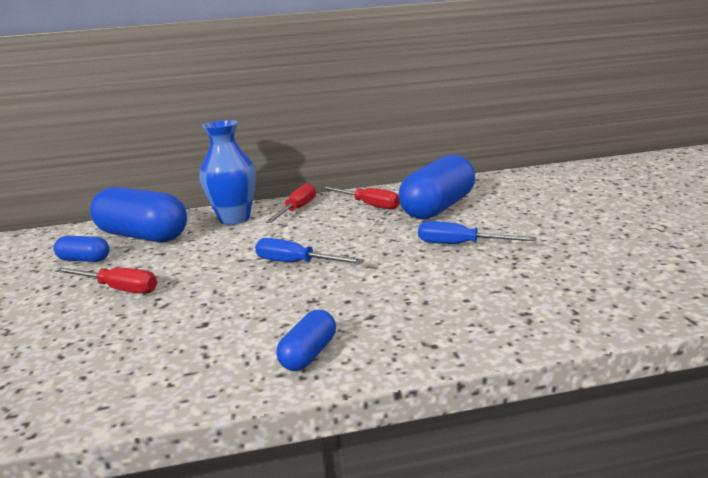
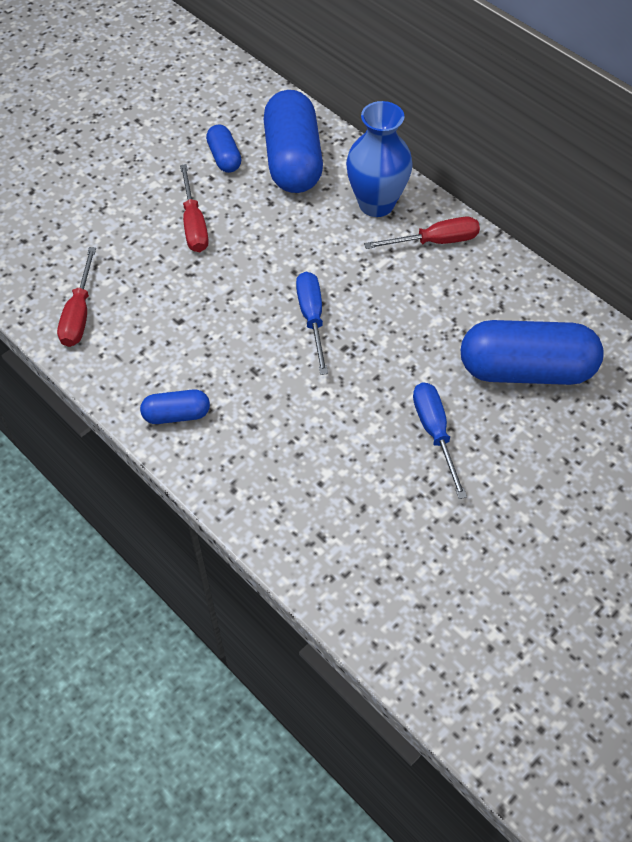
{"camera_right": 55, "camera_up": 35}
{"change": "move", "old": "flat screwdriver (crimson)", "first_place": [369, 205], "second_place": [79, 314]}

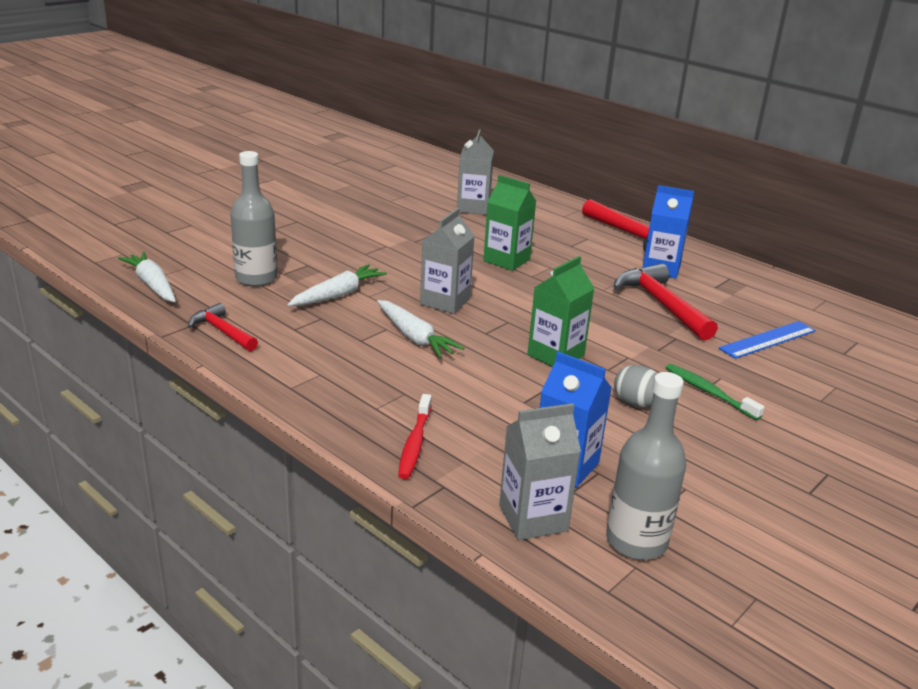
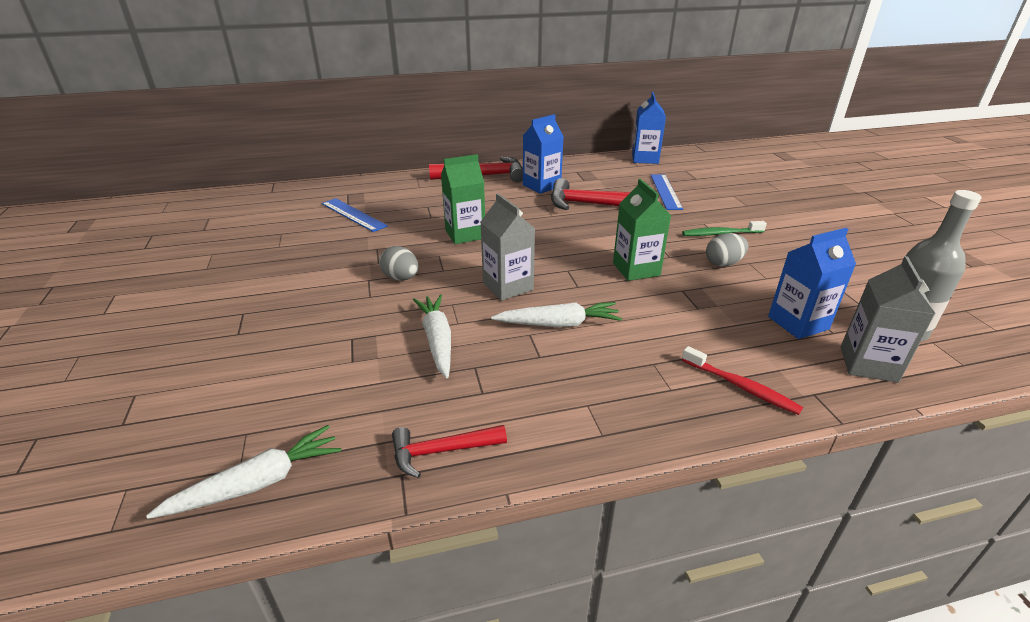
{"camera_right": -55, "camera_up": 5}
{"change": "rotate", "old": "toy carrot (snow-white)", "first_place": [152, 285], "second_place": [258, 483], "degrees": 150}
{"change": "replace", "old": "milk carton (grey)", "new": "ruler (cobalt)", "first_place": [473, 208], "second_place": [353, 214]}
{"change": "insert", "new": "egg (grey)", "second_place": [401, 278]}
{"change": "insert", "new": "milk carton (cobalt)", "second_place": [645, 159]}
{"change": "delete", "old": "bottle (grey)", "first_place": [256, 278]}

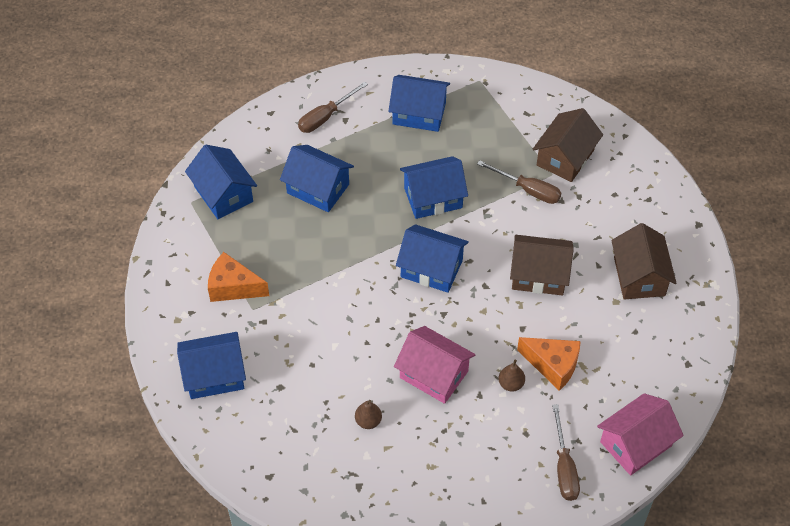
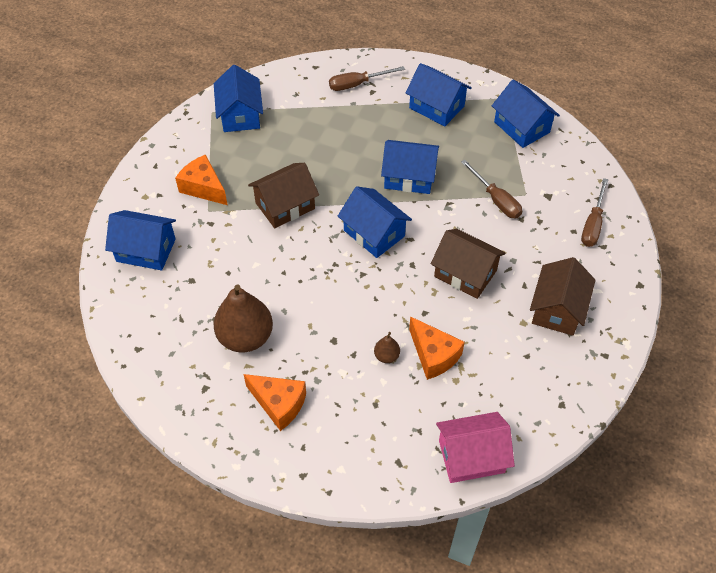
{"camera_right": 25, "camera_up": 0}
{"change": "resize", "old": "toy pear (brown)", "first_place": [368, 421], "second_place": [245, 337], "factor": 2.24}
{"change": "insert", "new": "cheese (bright orange)", "second_place": [279, 404]}
{"change": "move", "old": "cottage (brown)", "first_place": [565, 158], "second_place": [285, 206]}
{"change": "move", "old": "cottage (cobalt)", "first_place": [318, 188], "second_place": [522, 127]}
{"change": "move", "old": "flat screwdriver (brown)", "first_place": [564, 467], "second_place": [592, 224]}
{"change": "delete", "old": "cottage (pink)", "first_place": [434, 374]}

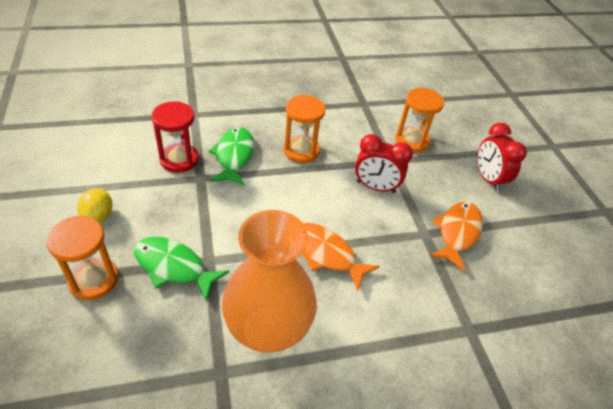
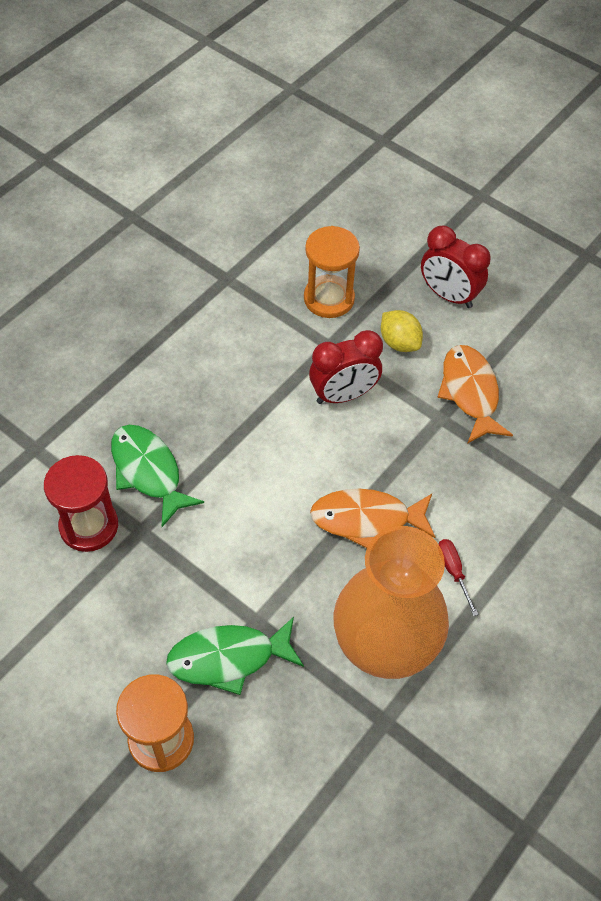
{"camera_right": -35, "camera_up": 10}
{"change": "move", "old": "toy lemon (golden)", "first_place": [98, 216], "second_place": [399, 342]}
{"change": "insert", "new": "flat screwdriver (crimson)", "second_place": [453, 572]}
{"change": "delete", "old": "hourglass (bright orange)", "first_place": [301, 151]}

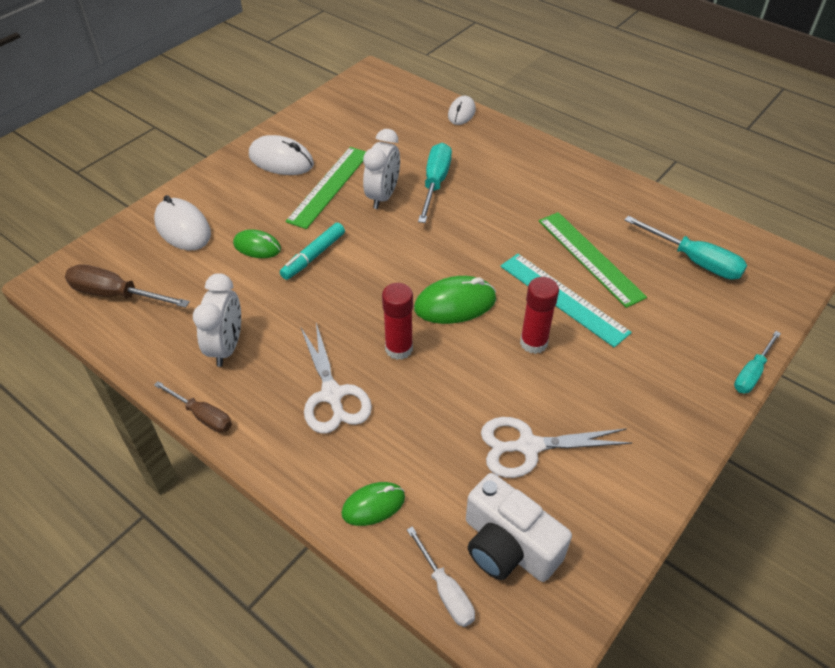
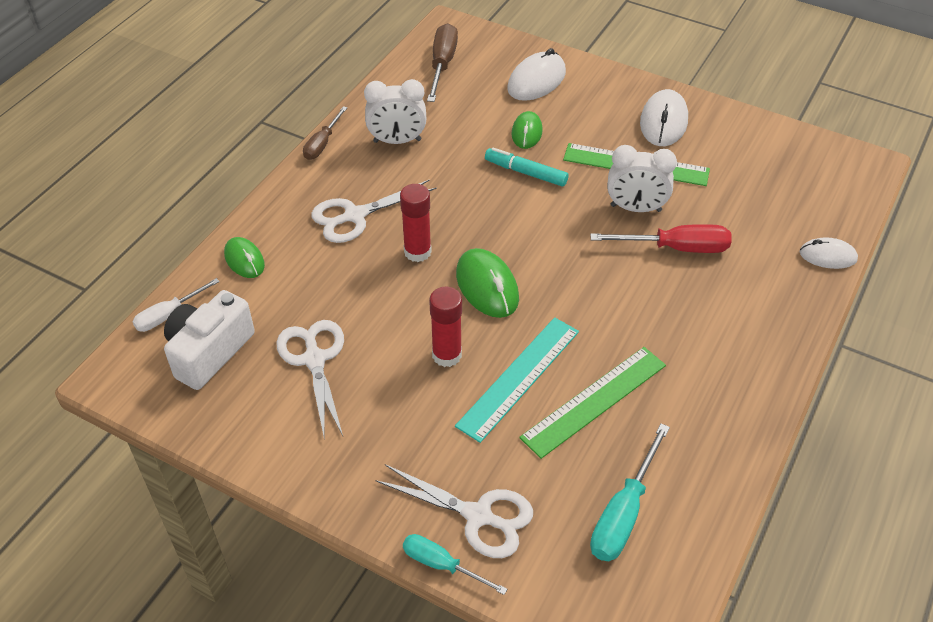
{"camera_right": 80, "camera_up": 0}
{"change": "insert", "new": "scissors (snow-white)", "second_place": [479, 516]}
{"change": "recolor", "old": "flat screwdriver (turquoise)", "new": "flat screwdriver (crimson)", "first_place": [435, 183], "second_place": [676, 248]}

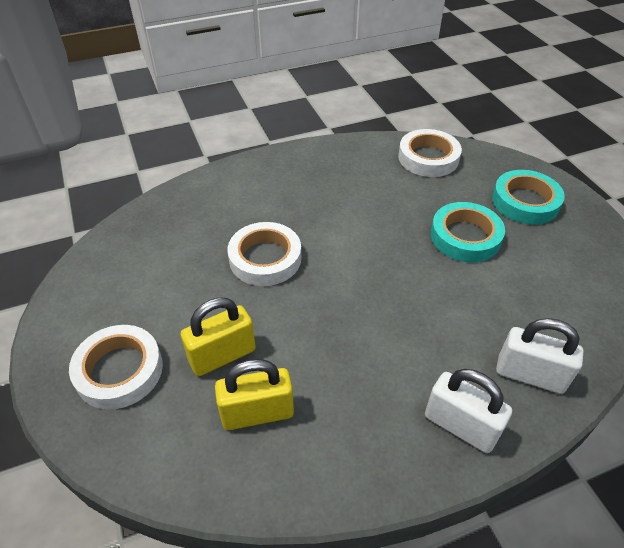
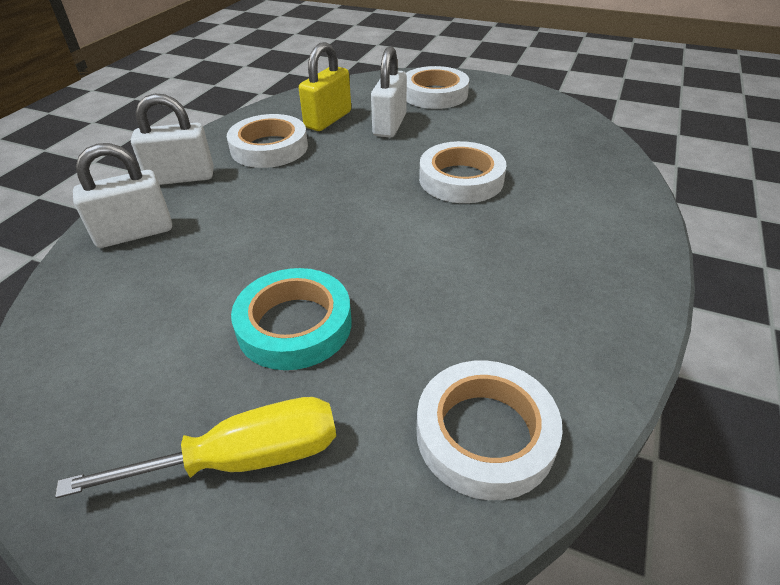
{"camera_right": 135, "camera_up": -5}
{"change": "replace", "old": "sticky tape (turquoise)", "new": "flat screwdriver (golden)", "first_place": [525, 202], "second_place": [244, 459]}
{"change": "insert", "new": "sticky tape (snow-white)", "second_place": [269, 147]}
{"change": "recolor", "old": "padlock (golden)", "new": "padlock (snow-white)", "first_place": [222, 355], "second_place": [389, 125]}

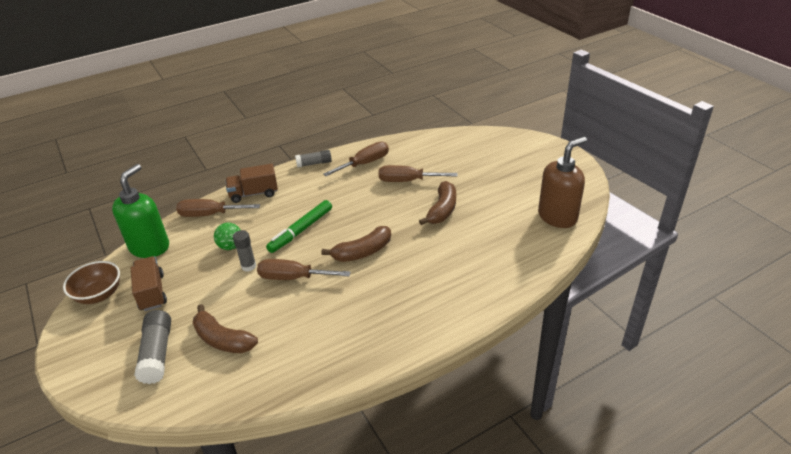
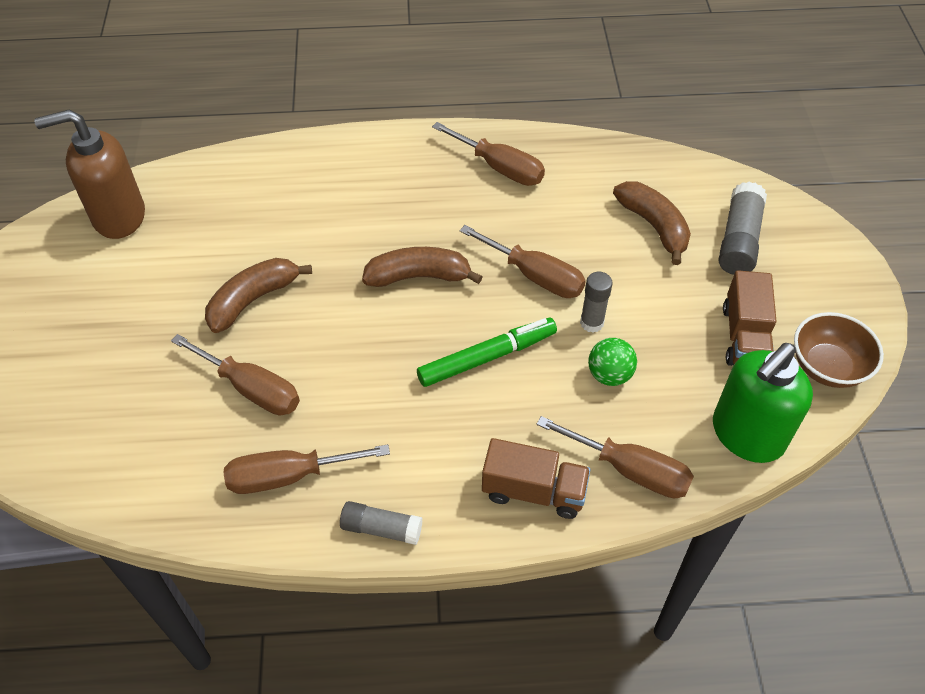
{"camera_right": -155, "camera_up": 15}
{"change": "insert", "new": "flat screwdriver (brown)", "second_place": [500, 168]}

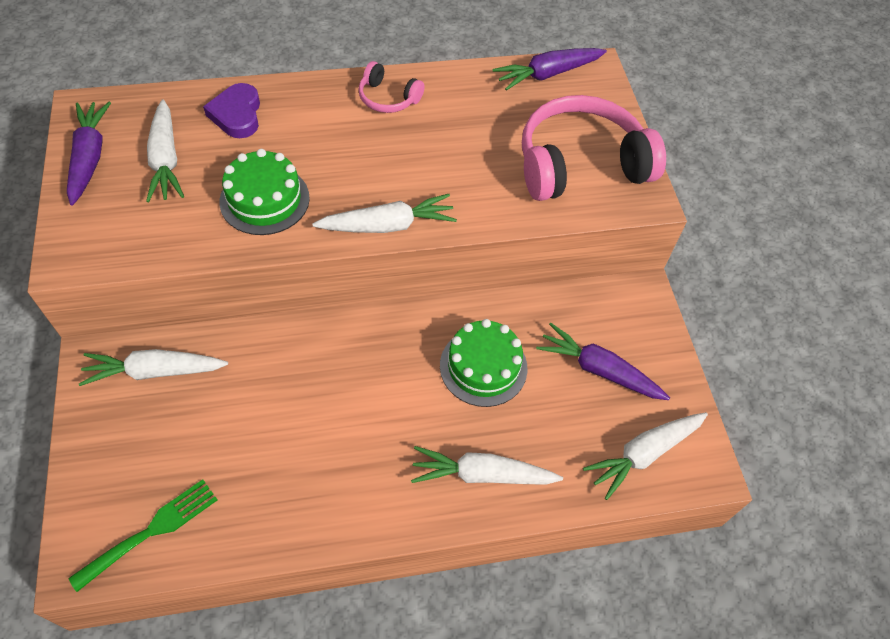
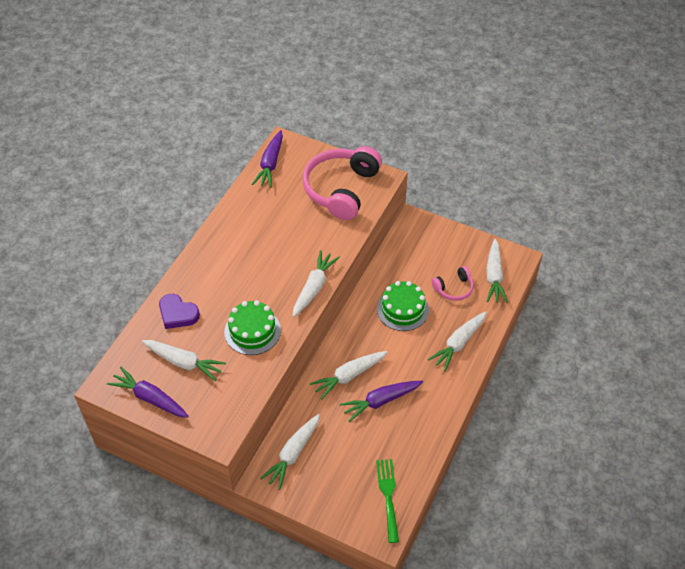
{"camera_right": -50, "camera_up": -5}
{"change": "insert", "new": "toy carrot (snow-white)", "second_place": [349, 376]}
{"change": "move", "old": "toy carrot (purple)", "first_place": [599, 370], "second_place": [381, 401]}
{"change": "move", "old": "headset (pink)", "first_place": [388, 98], "second_place": [454, 288]}

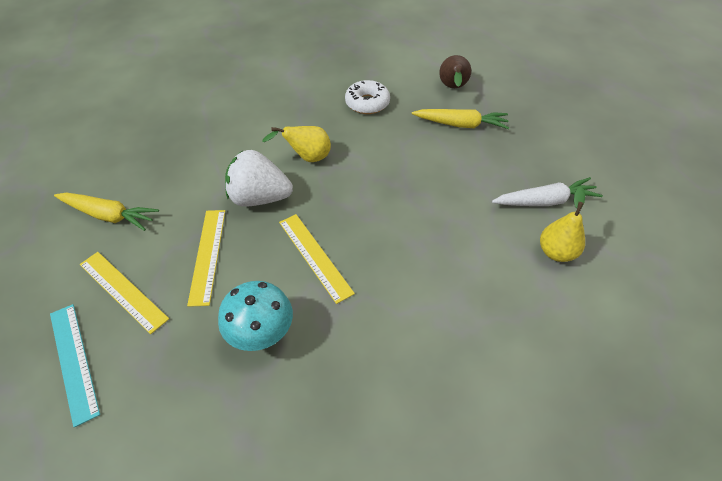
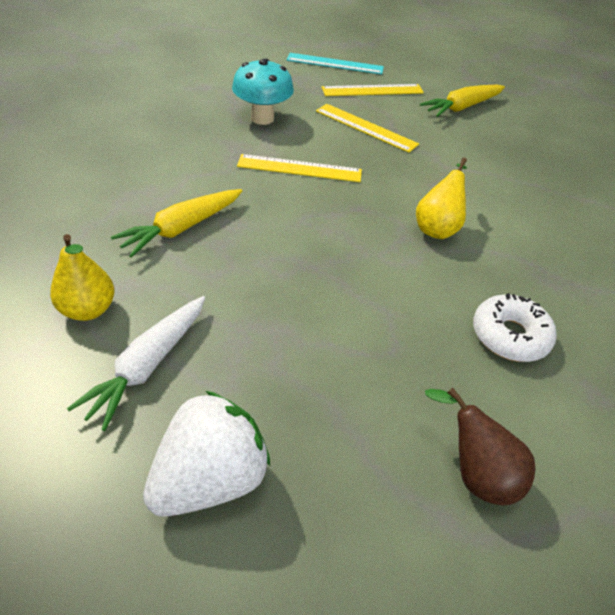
{"camera_right": 125, "camera_up": -5}
{"change": "move", "old": "toy carrot (golden)", "first_place": [461, 125], "second_place": [181, 228]}
{"change": "move", "old": "berry (snow-white)", "first_place": [259, 198], "second_place": [210, 479]}

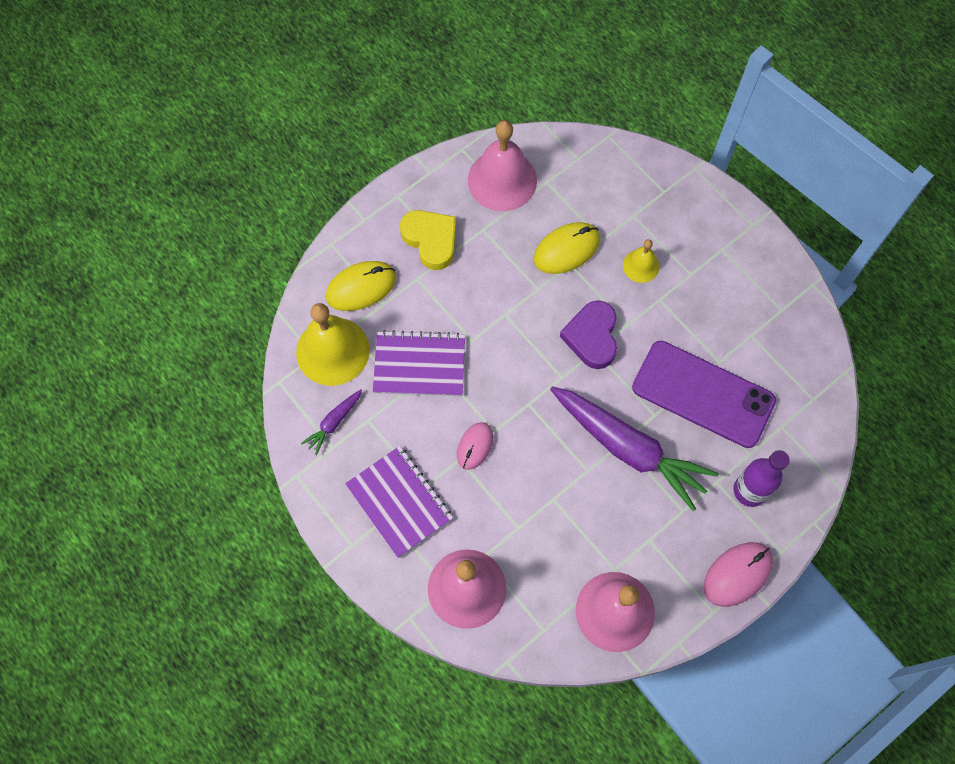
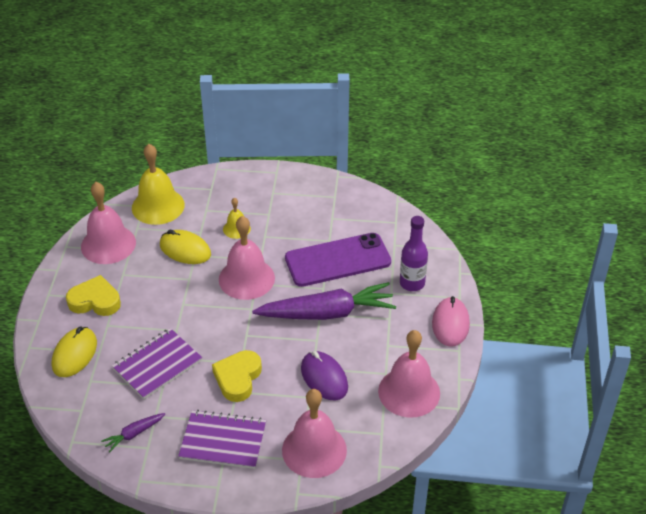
{"camera_right": -45, "camera_up": -25}
{"change": "rotate", "old": "toy carrot (purple)", "first_place": [334, 422], "second_place": [134, 434], "degrees": 60}
{"change": "move", "old": "bell (golden)", "first_place": [332, 351], "second_place": [158, 206]}
{"change": "rotate", "old": "computer mouse (golden)", "first_place": [566, 249], "second_place": [185, 250], "degrees": -75}
{"change": "replace", "old": "computer mouse (pink)", "new": "heart shape (golden)", "first_place": [475, 446], "second_place": [238, 378]}
{"change": "replace", "old": "heart shape (purple)", "new": "bell (pink)", "first_place": [592, 337], "second_place": [246, 278]}
{"change": "insert", "new": "computer mouse (purple)", "second_place": [324, 378]}

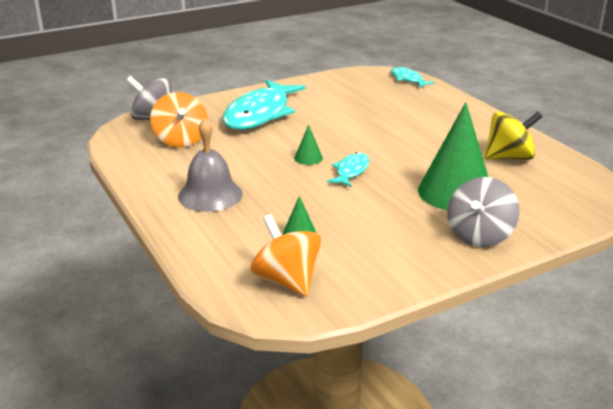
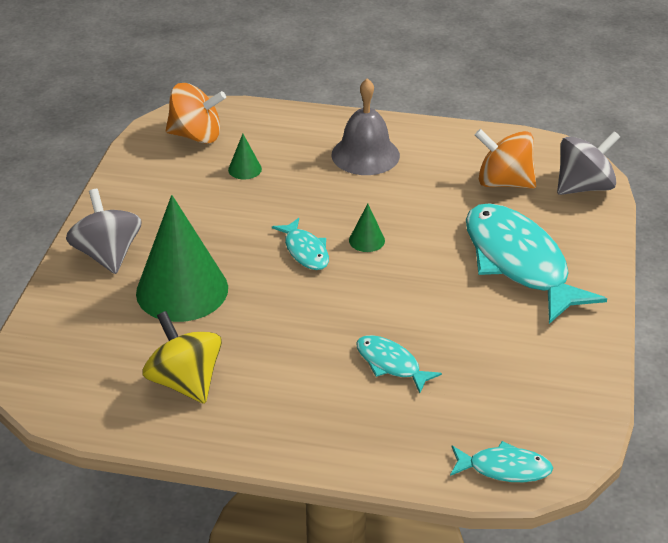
{"camera_right": 130, "camera_up": 10}
{"change": "rotate", "old": "spinning top (golden)", "first_place": [509, 157], "second_place": [185, 382], "degrees": 120}
{"change": "insert", "new": "toy fish (turquoise)", "second_place": [391, 364]}

